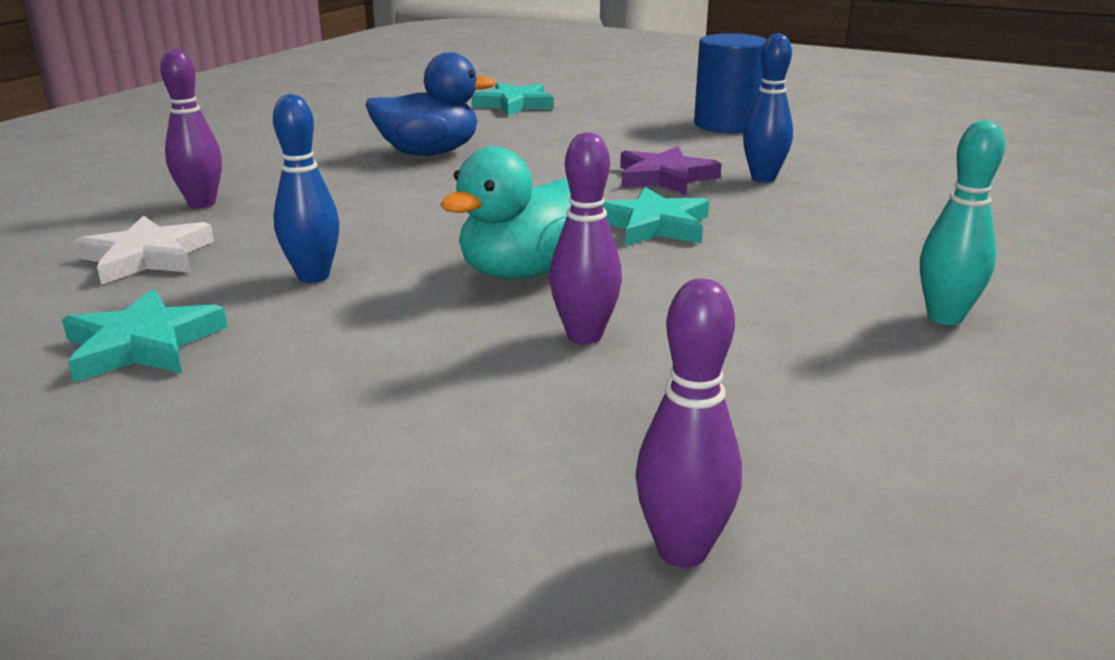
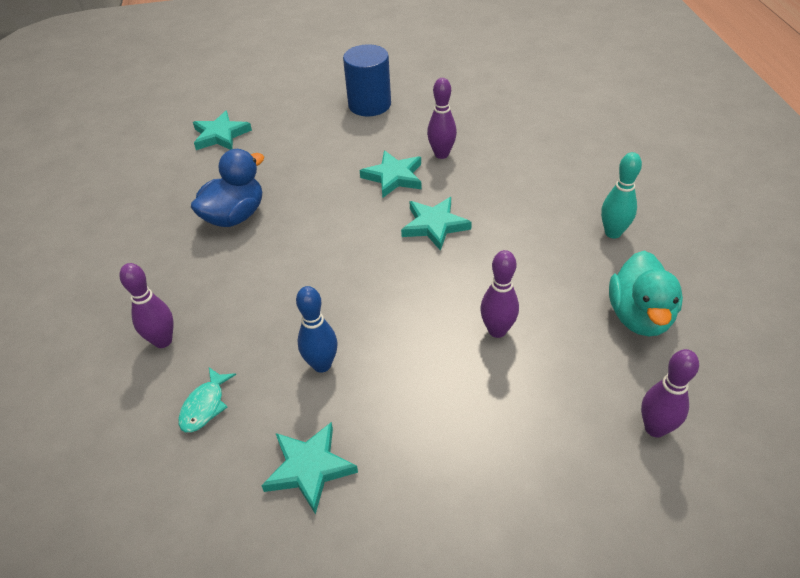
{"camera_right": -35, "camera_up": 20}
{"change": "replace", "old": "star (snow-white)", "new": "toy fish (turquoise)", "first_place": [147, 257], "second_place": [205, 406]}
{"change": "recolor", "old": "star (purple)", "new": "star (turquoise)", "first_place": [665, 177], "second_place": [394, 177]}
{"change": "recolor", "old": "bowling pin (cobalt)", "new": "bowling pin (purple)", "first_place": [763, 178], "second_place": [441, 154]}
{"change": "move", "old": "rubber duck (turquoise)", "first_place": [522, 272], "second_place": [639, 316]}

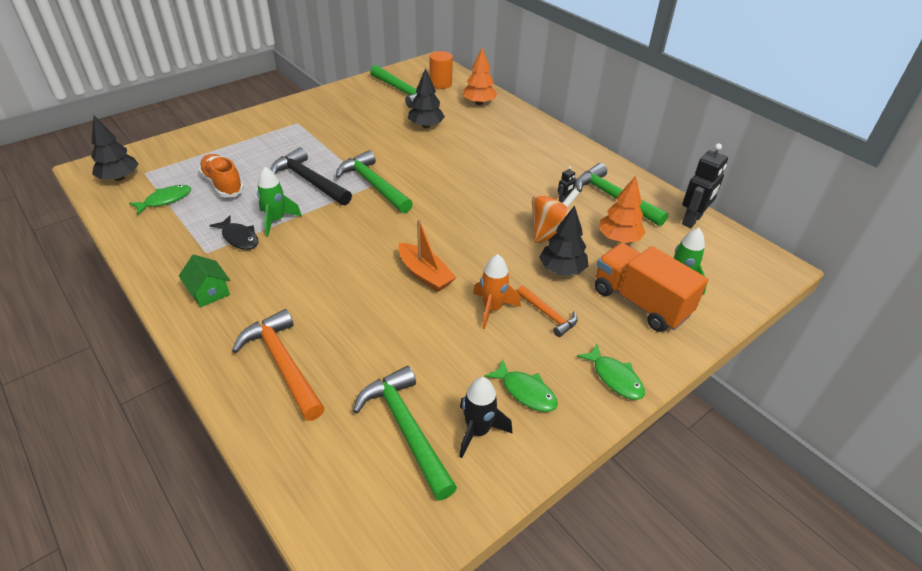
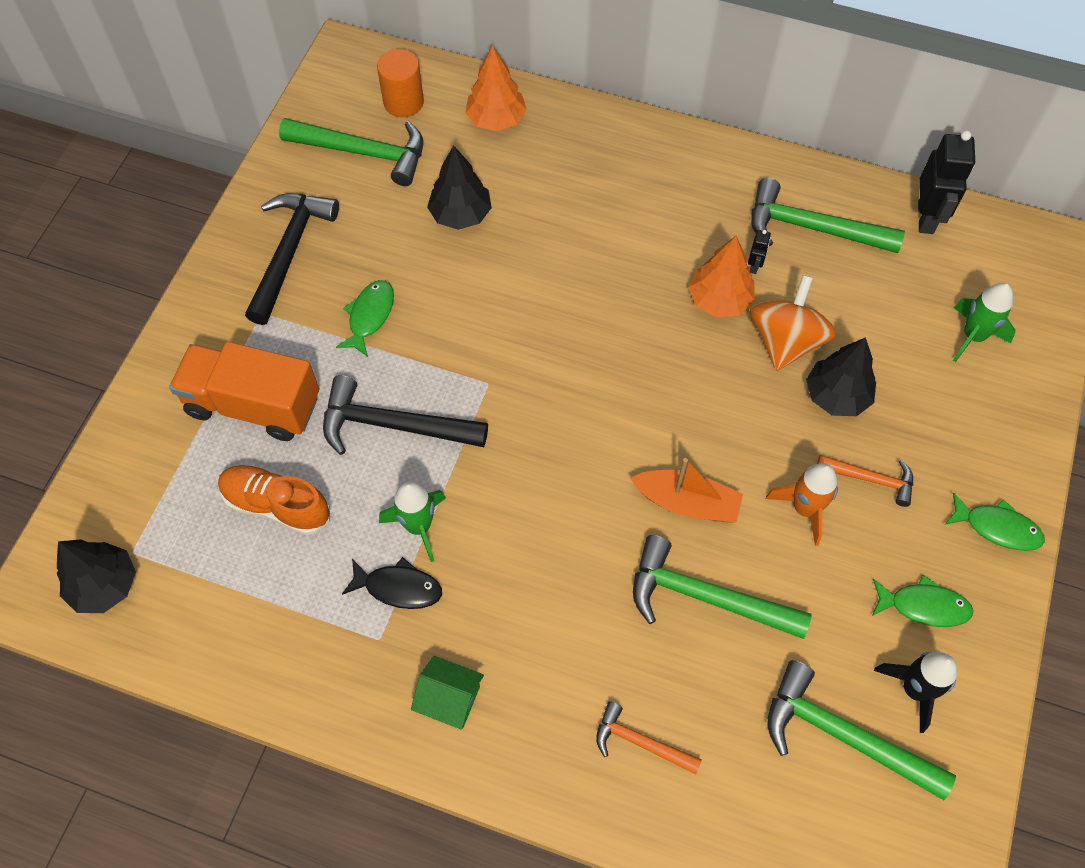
{"camera_right": -30, "camera_up": 20}
{"change": "move", "old": "truck (bright orange)", "first_place": [640, 302], "second_place": [253, 405]}
{"change": "insert", "new": "carpenter's hammer (ebony)", "second_place": [289, 252]}
{"change": "move", "old": "toy fish (green)", "first_place": [165, 200], "second_place": [369, 316]}
{"change": "resize", "old": "carpenter's hammer (bright orange)", "first_place": [283, 364], "second_place": [640, 742], "factor": 0.57}
{"change": "move", "old": "carpenter's hammer (green)", "first_place": [373, 185], "second_place": [706, 597]}
{"change": "move", "old": "fir tree (bright orange)", "first_place": [618, 238], "second_place": [719, 300]}

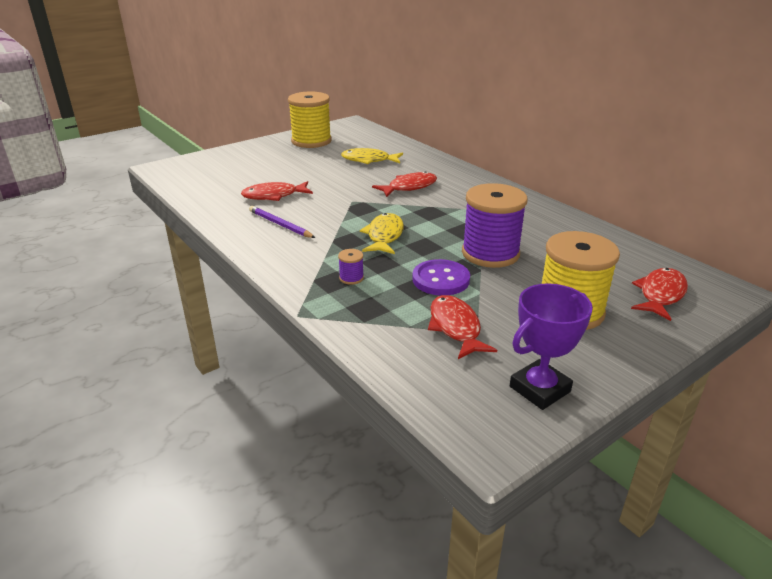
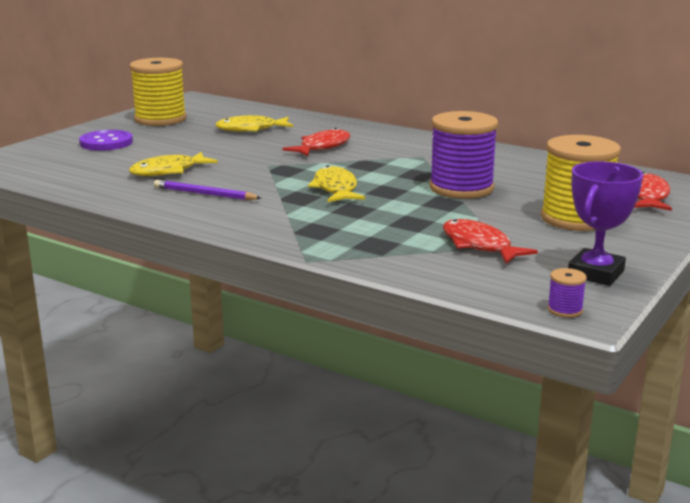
{"camera_right": -20, "camera_up": -10}
{"change": "move", "old": "sewing button (purple)", "first_place": [440, 279], "second_place": [106, 143]}
{"change": "recolor", "old": "toy fish (crimson)", "new": "toy fish (golden)", "first_place": [273, 196], "second_place": [168, 171]}
{"change": "move", "old": "bobbin (purple)", "first_place": [351, 278], "second_place": [565, 310]}

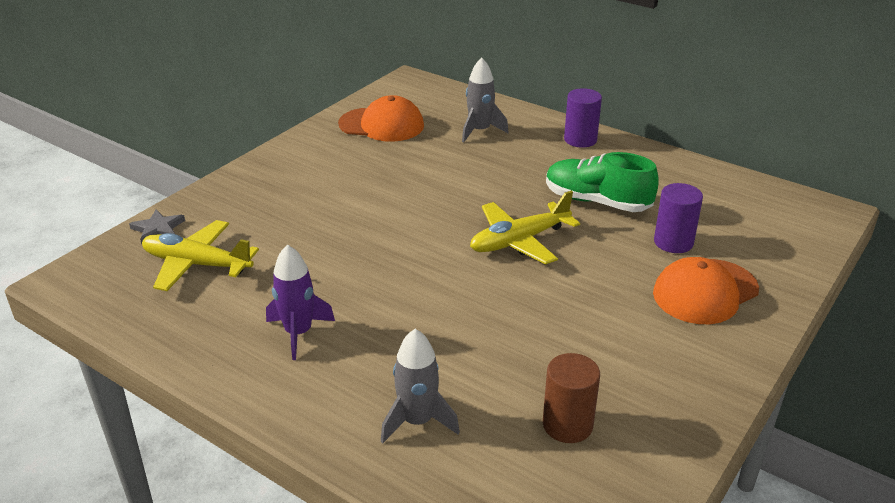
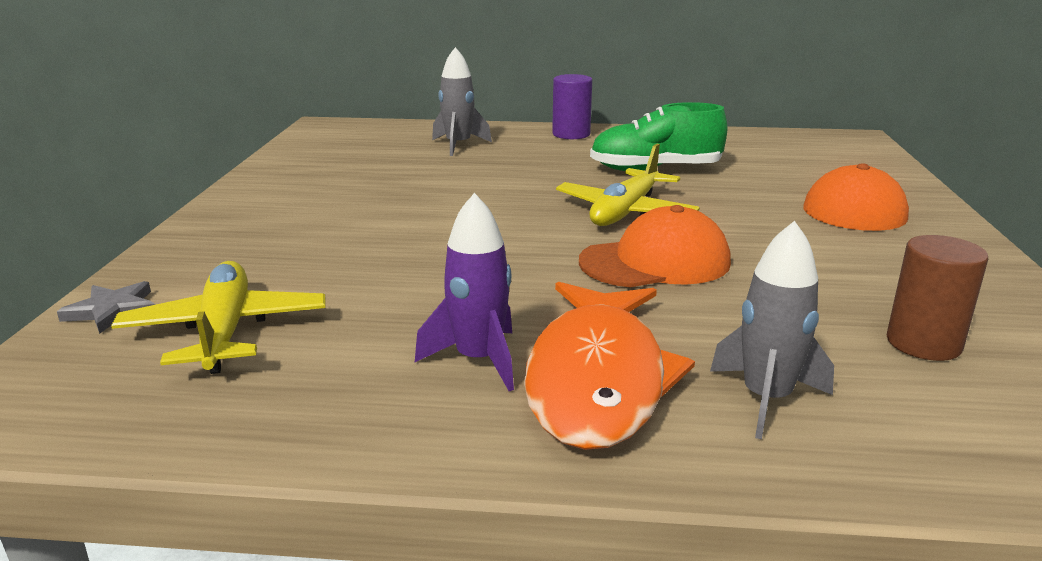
{"camera_right": -30, "camera_up": -10}
{"change": "rotate", "old": "plane (golden)", "first_place": [197, 264], "second_place": [225, 331], "degrees": 90}
{"change": "insert", "new": "toy fish (bright orange)", "second_place": [597, 379]}
{"change": "move", "old": "baseball cap (bright orange)", "first_place": [382, 125], "second_place": [655, 262]}
{"change": "delete", "old": "cylinder shape (purple)", "first_place": [673, 242]}

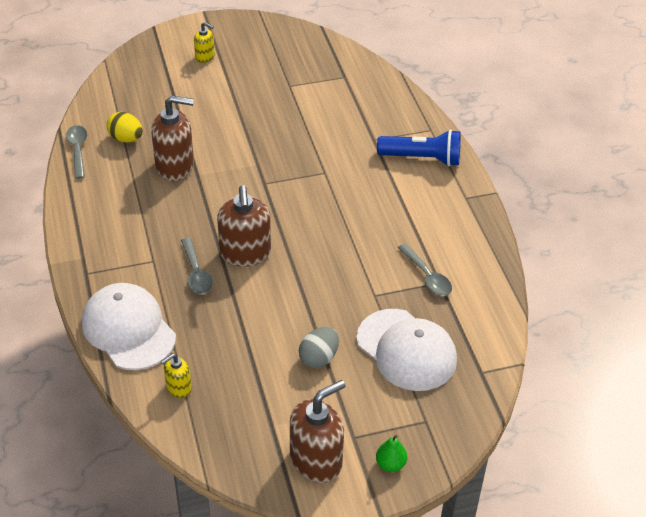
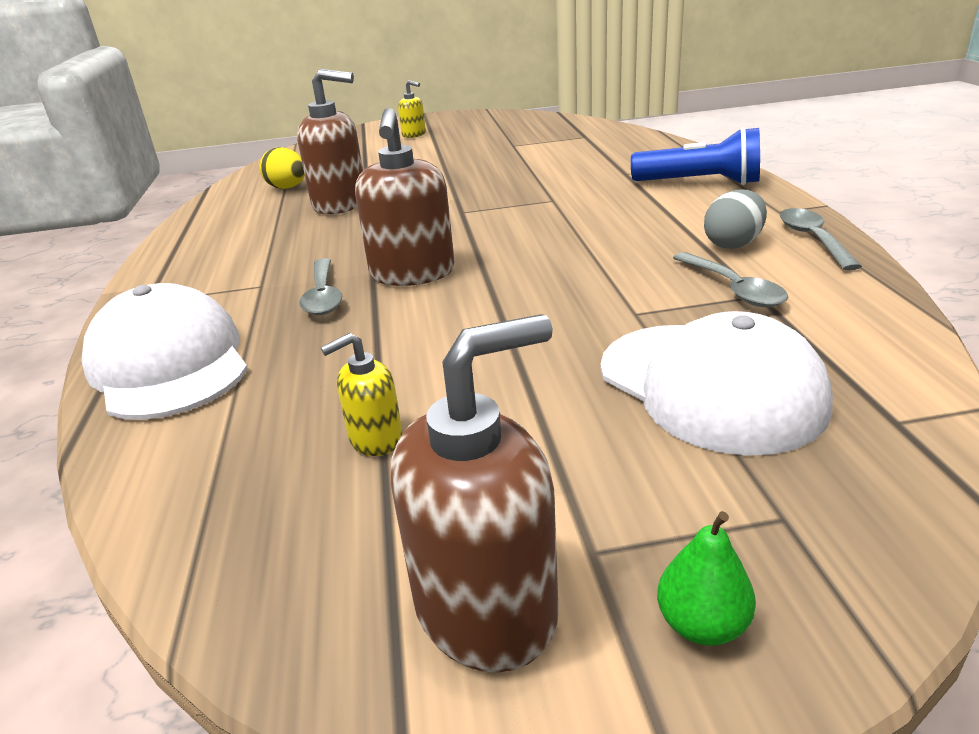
{"camera_right": 10, "camera_up": -15}
{"change": "move", "old": "soap dispenser (golden)", "first_place": [178, 388], "second_place": [375, 439]}
{"change": "move", "old": "egg (grey)", "first_place": [318, 358], "second_place": [733, 244]}
{"change": "move", "old": "tablespoon (grey)", "first_place": [78, 150], "second_place": [813, 239]}

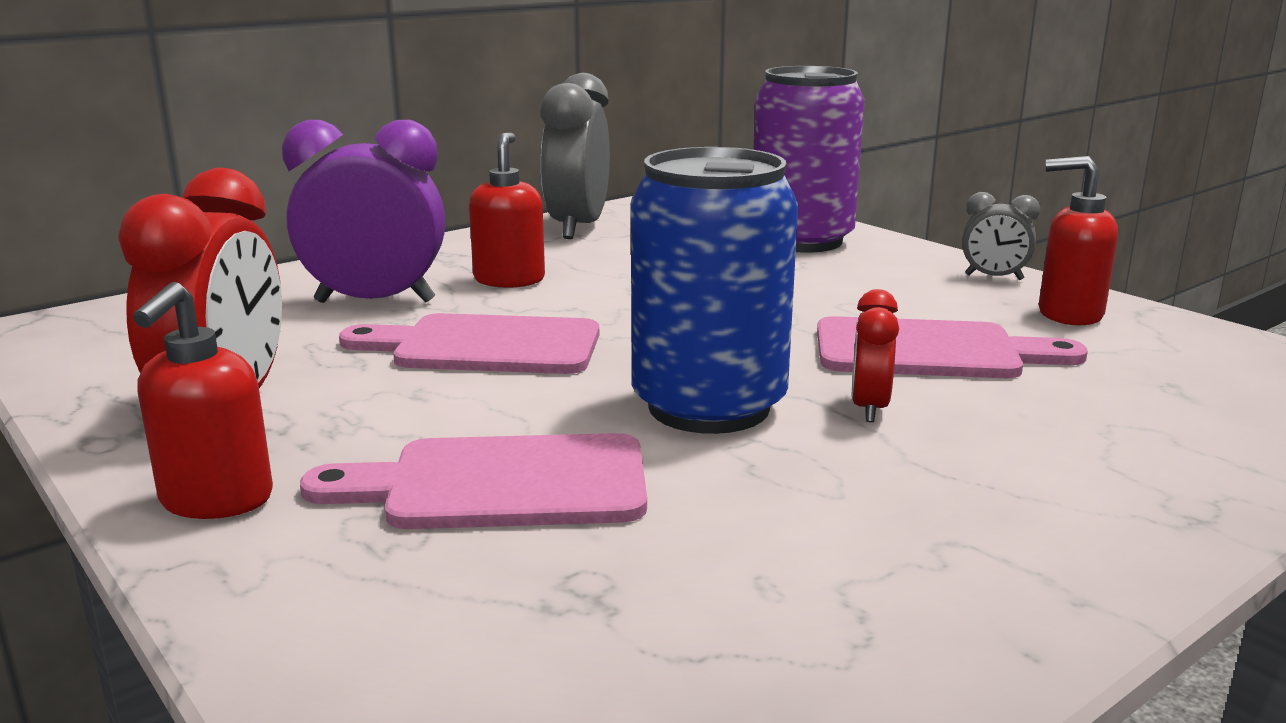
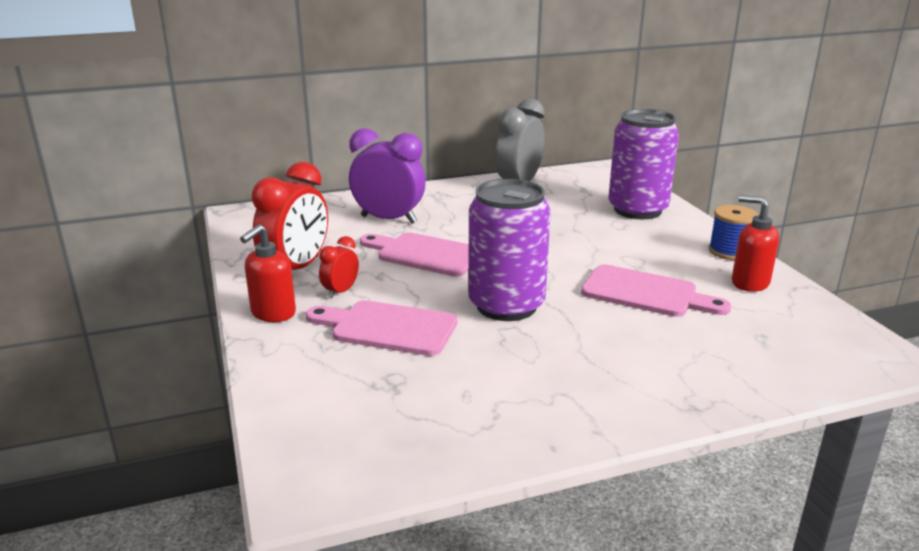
{"camera_right": 20, "camera_up": 5}
{"change": "move", "old": "alarm clock (crimson)", "first_place": [869, 408], "second_place": [340, 292]}
{"change": "recolor", "old": "tin (cobalt)", "new": "tin (purple)", "first_place": [708, 407], "second_place": [506, 305]}
{"change": "replace", "old": "alarm clock (grey)", "new": "bobbin (cobalt)", "first_place": [994, 277], "second_place": [729, 251]}
{"change": "delete", "old": "soap dispenser (crimson)", "first_place": [509, 280]}

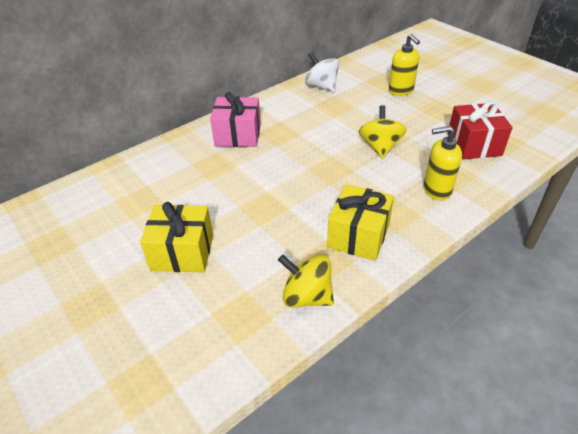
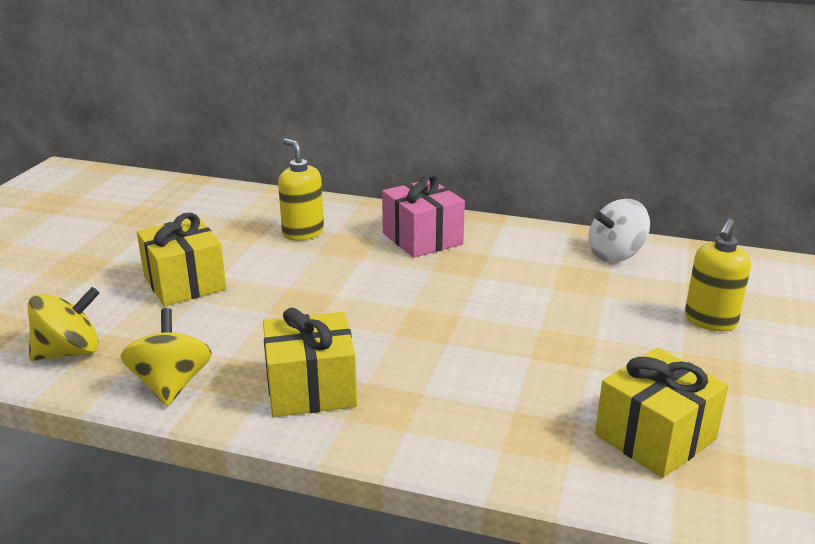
{"camera_right": 55, "camera_up": -15}
{"change": "move", "old": "spinning top (golden)", "first_place": [380, 147], "second_place": [69, 352]}
{"change": "move", "old": "soap dispenser (golden)", "first_place": [436, 190], "second_place": [303, 233]}
{"change": "rotate", "old": "spinning top (snow-white)", "first_place": [322, 86], "second_place": [615, 254], "degrees": -135}
{"change": "recolor", "old": "gift (crimson)", "new": "gift (golden)", "first_place": [474, 144], "second_place": [655, 437]}

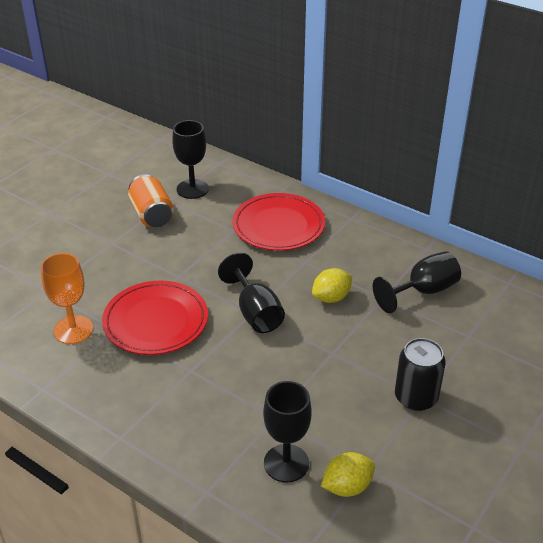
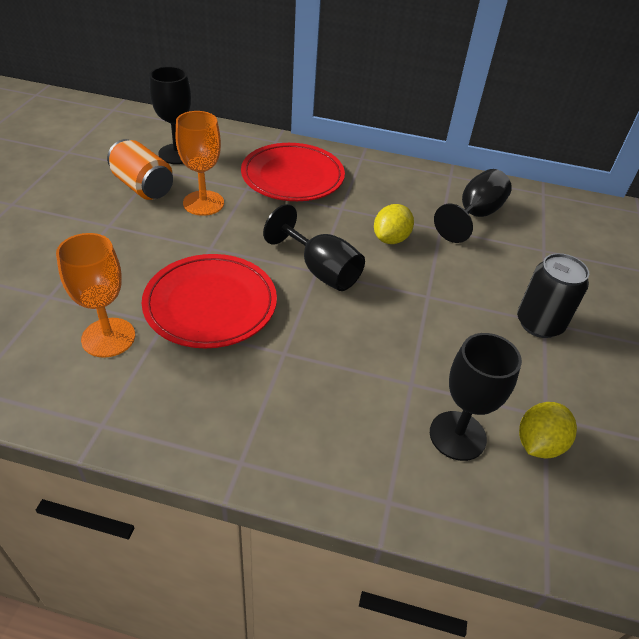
{"camera_right": -25, "camera_up": 5}
{"change": "insert", "new": "goblet (bright orange)", "second_place": [203, 203]}

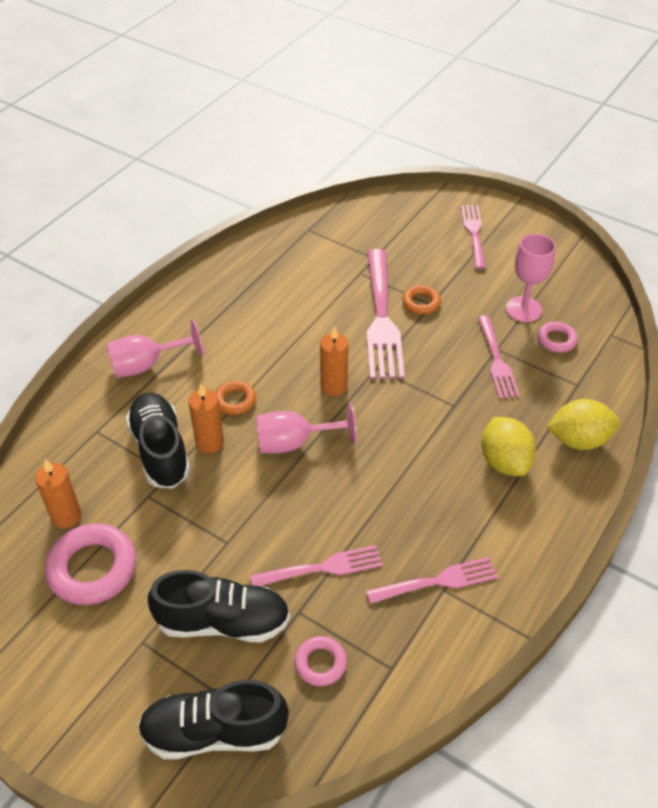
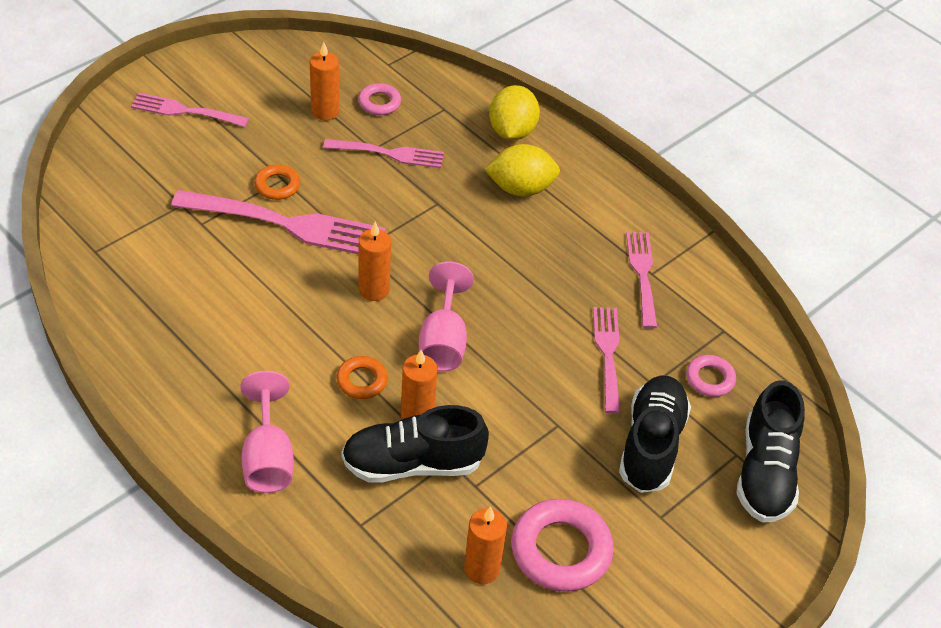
{"camera_right": -80, "camera_up": 0}
{"change": "replace", "old": "goblet (pink)", "new": "pillar candle (bright orange)", "first_place": [523, 309], "second_place": [325, 111]}

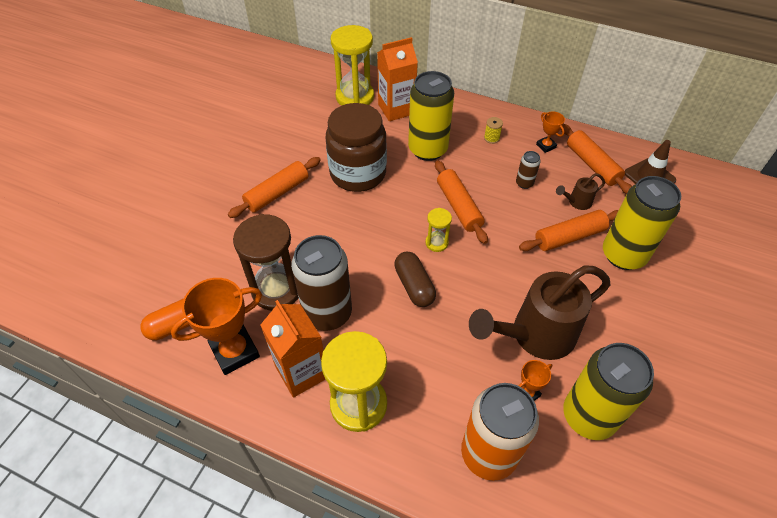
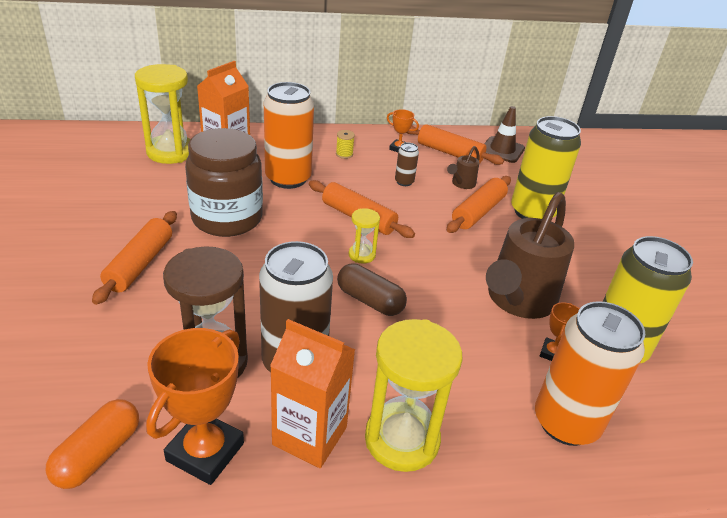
{"camera_right": -35, "camera_up": -15}
{"change": "recolor", "old": "tin (golden)", "new": "tin (bright orange)", "first_place": [428, 149], "second_place": [288, 178]}

